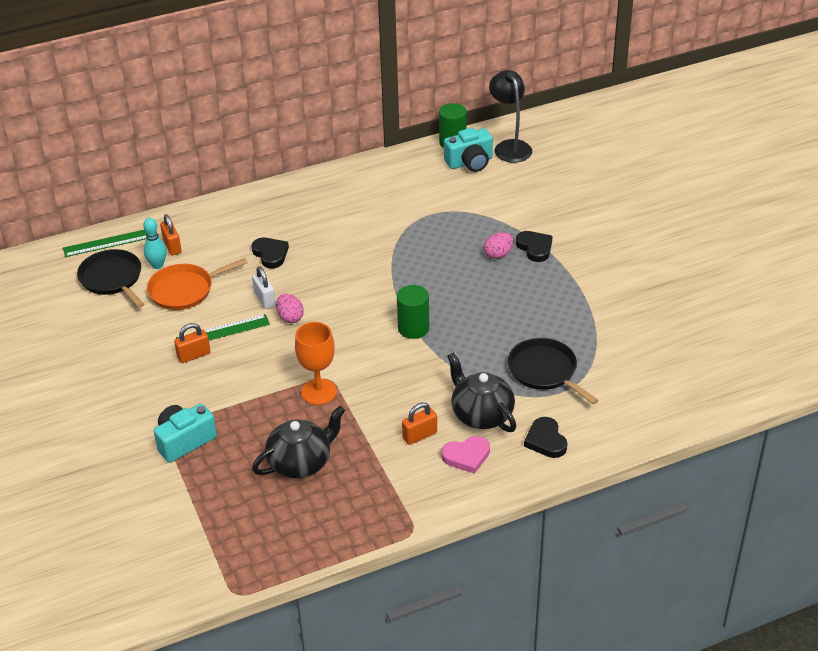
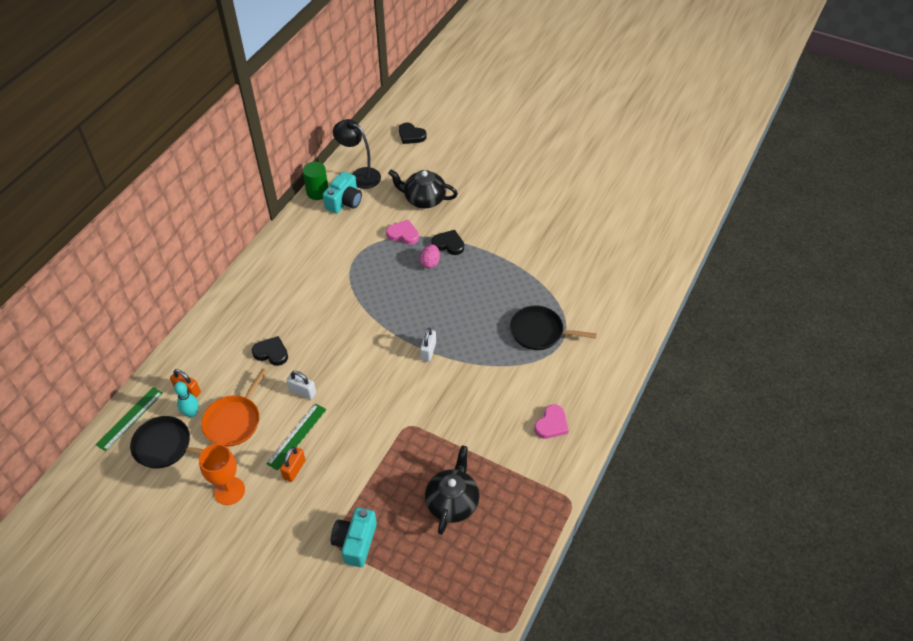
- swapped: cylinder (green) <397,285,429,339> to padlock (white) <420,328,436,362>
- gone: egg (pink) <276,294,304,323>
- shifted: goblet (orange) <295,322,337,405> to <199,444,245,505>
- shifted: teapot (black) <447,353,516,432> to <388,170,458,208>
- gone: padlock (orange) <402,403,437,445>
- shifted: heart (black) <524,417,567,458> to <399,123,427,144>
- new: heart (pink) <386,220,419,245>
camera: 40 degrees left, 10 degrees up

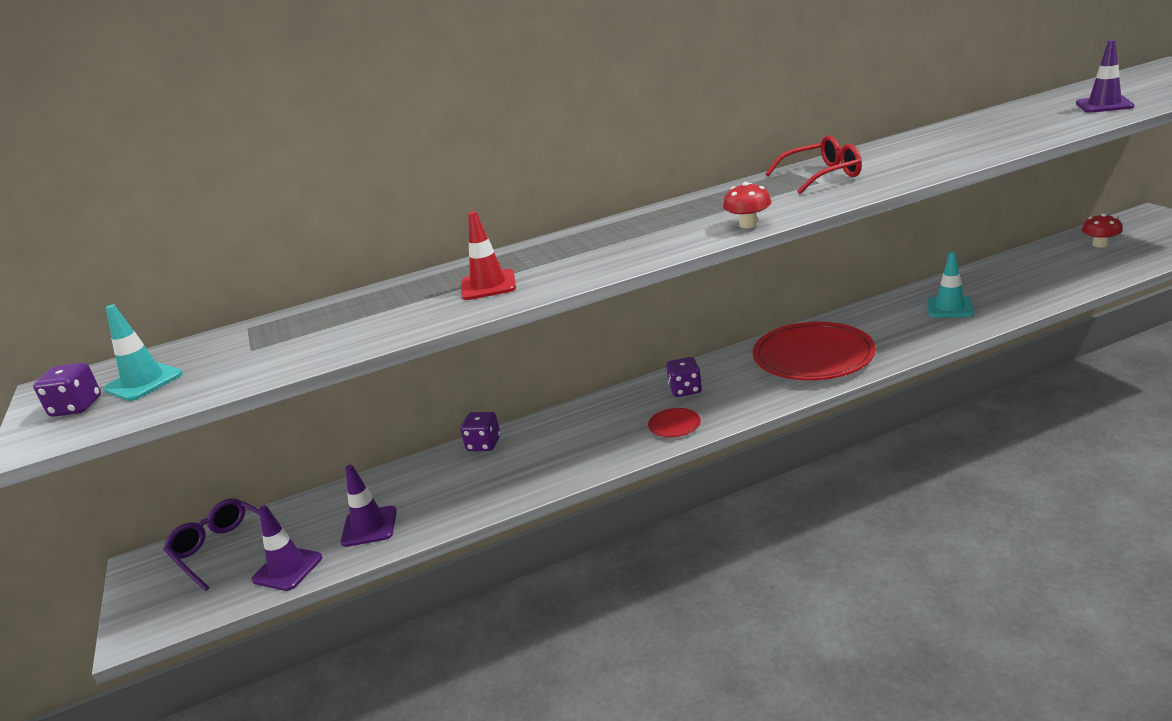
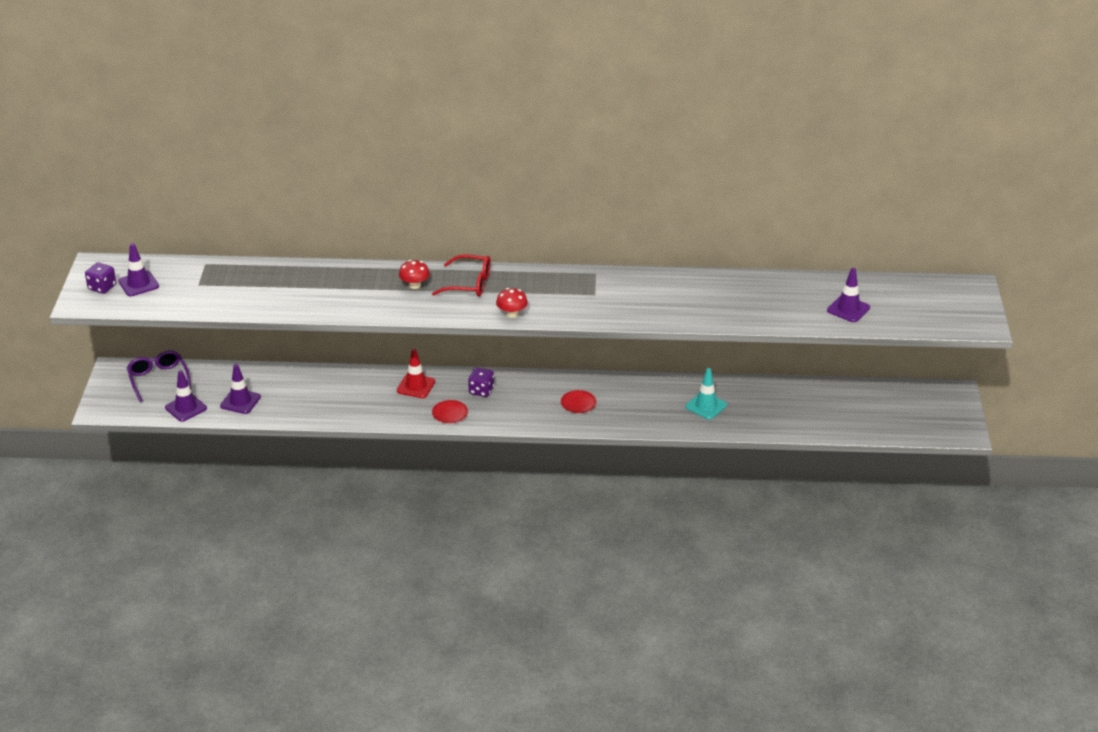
- shifted: glasses (red) <766,135,862,194> to <432,255,491,297>
- shifted: traffic cone (red) <462,211,516,300> to <397,349,435,398>
- shifted: mushroom (red) <1082,213,1122,247> to <399,260,430,289>
- repainted: traffic cone (turquoise) <104,304,183,401> to traffic cone (purple) <118,243,159,296>
- scaled: plate (red) <753,322,876,380> = <561,390,597,413> x0.41
- gone: dice (purple) <460,412,500,451>
camera: 20 degrees right, 10 degrees up

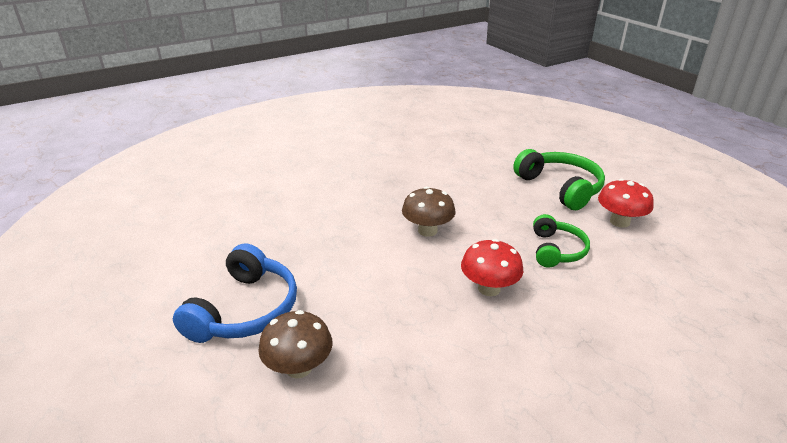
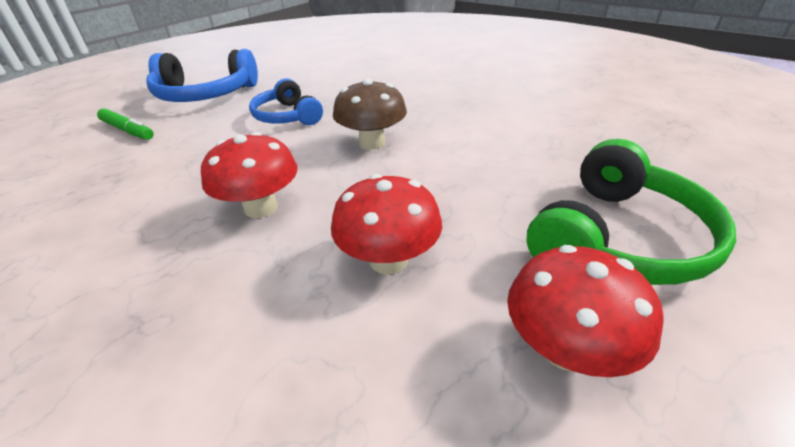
- swapped: headphones (green) <533,214,590,267> to mushroom (red) <331,174,442,275>
- swapped: mushroom (brown) <258,310,333,379> to marker (green) <97,109,154,140>
- new: headphones (blue) <249,78,323,125>
camera: 70 degrees right, 5 degrees up

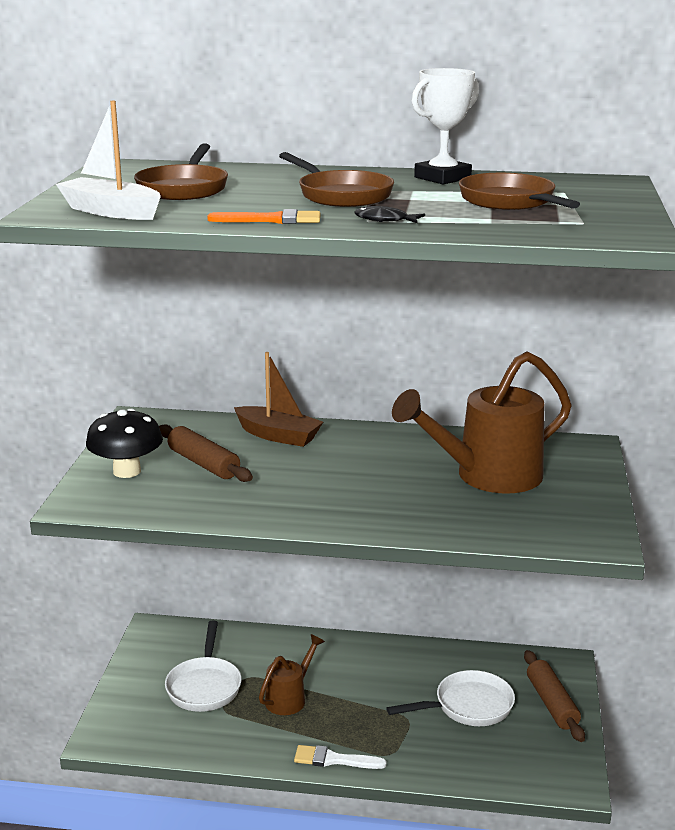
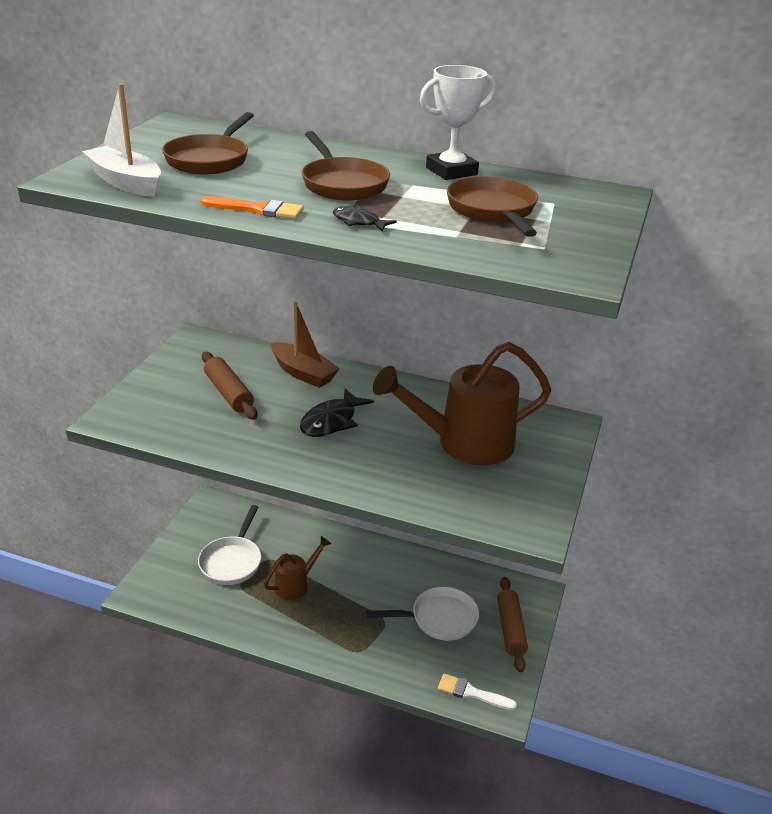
- gone: mushroom (black) <86,408,163,478>
- shifted: brush (white) <294,745,387,769> to <438,673,517,710>
- new: fish (black) <300,388,374,437>
camera: 10 degrees right, 10 degrees up

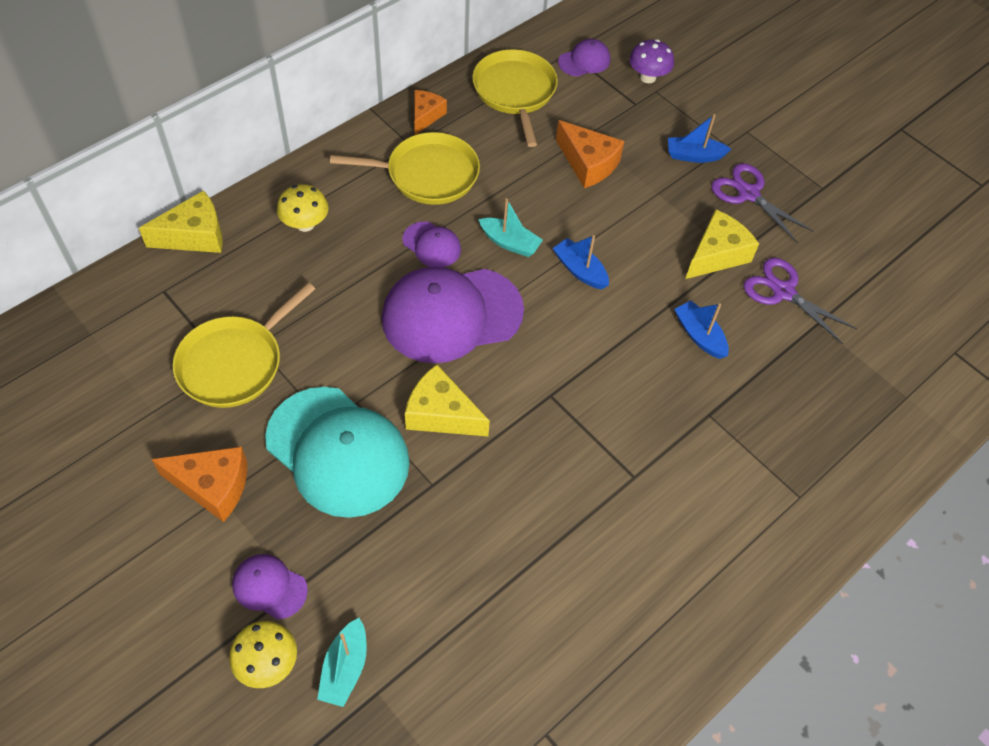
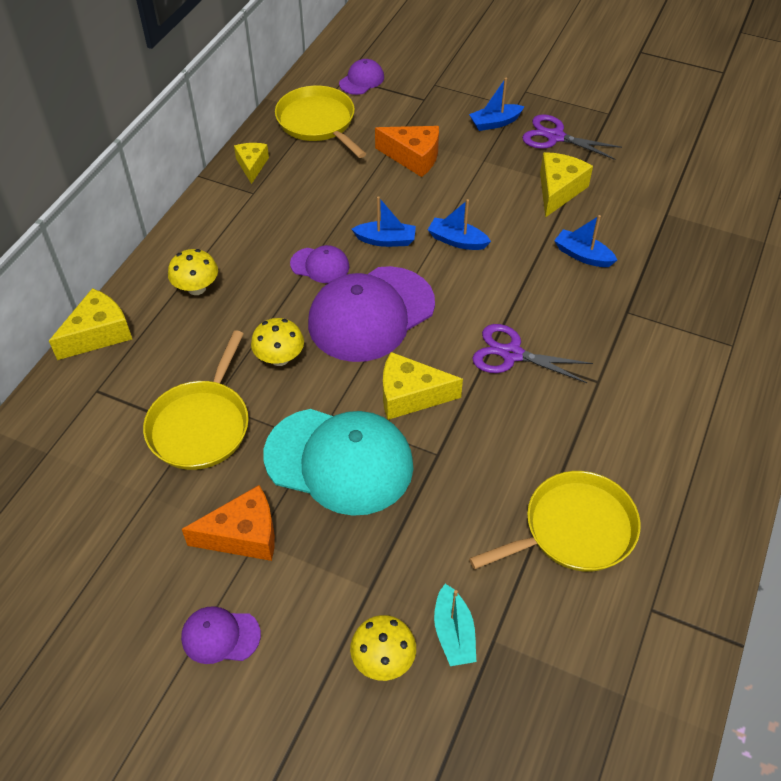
- gone: mushroom (purple) <629,39,674,83>
- repainted: cheese (orange) <414,90,447,135> to cheese (yellow) <234,143,269,184>
- shifted: pan (yellow) <330,132,480,205> to <469,471,641,572>
- repainted: boat (turquoise) <479,199,543,257> to boat (blue) <352,196,416,247>
- shifted: scissors (purple) <743,258,857,344> to <472,324,593,383>
- shifted: cap (purple) <232,554,308,619> to <181,606,261,664>
- new: mushroom (yellow) <251,318,304,366>
camera: 20 degrees left, 5 degrees down

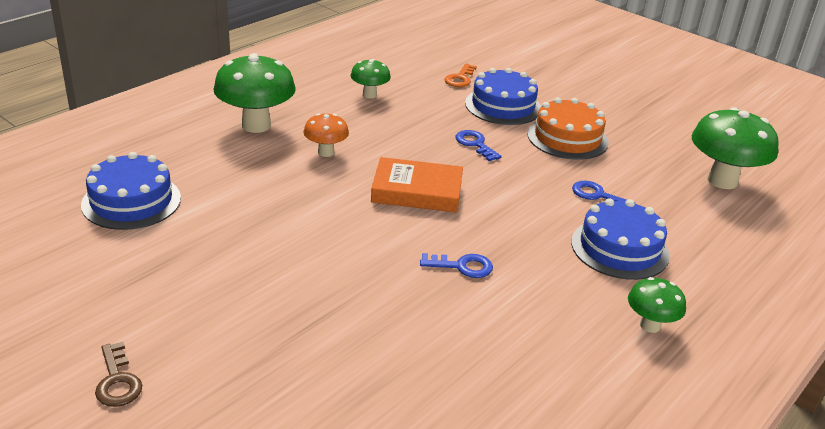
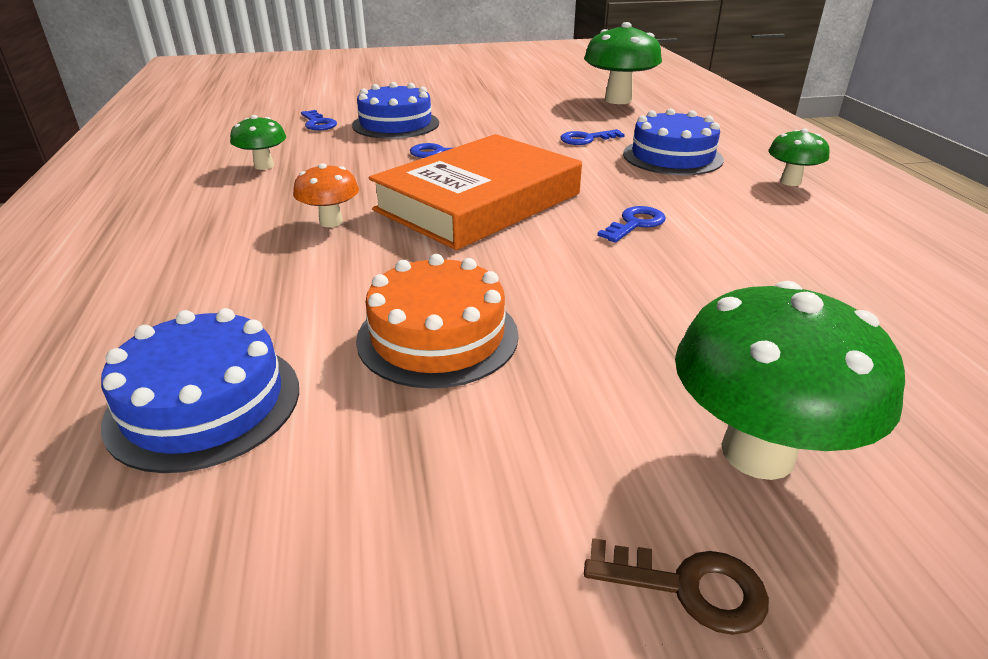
- shifted: mushroom (green) <213,53,296,133> to <675,281,905,480>
- repainted: key (orange) <445,64,477,87> to key (blue) <301,110,337,131>
- shifted: cake (orange) <527,97,609,160> to <356,254,519,388>
- scaled: book (orange) <371,157,463,213> = <369,134,582,250> x1.63
camera: 50 degrees left, 0 degrees up

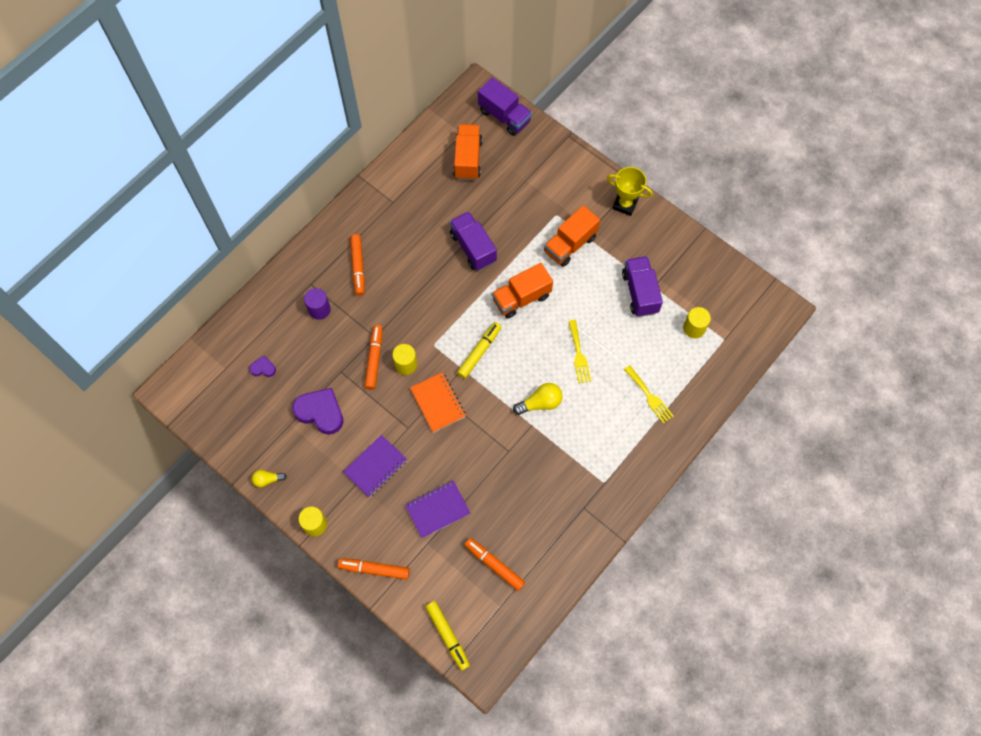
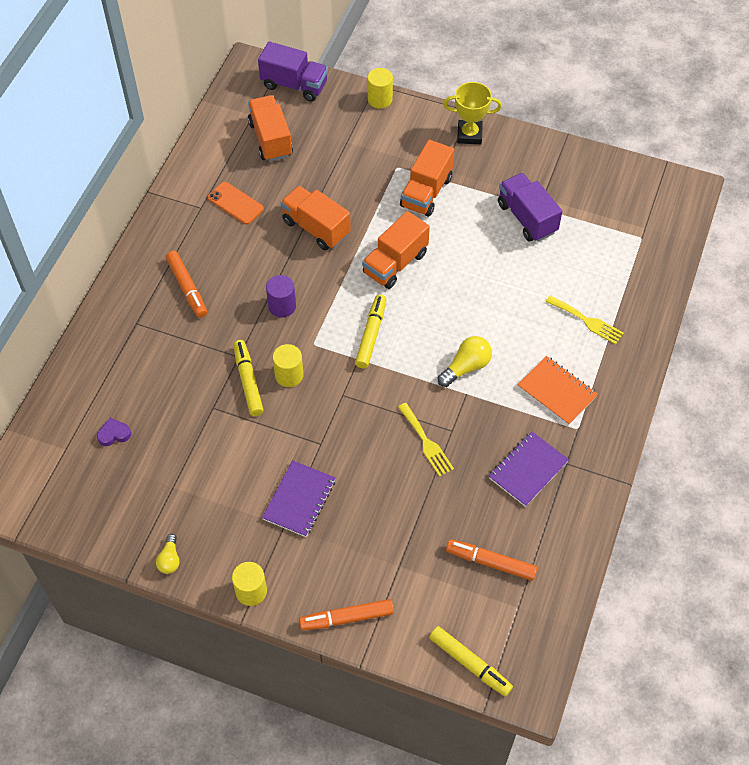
- repainted: truck (purple) <450,212,497,271> to truck (orange) <280,186,351,250>
- shifted: cylinder (purple) <304,288,331,320> to <266,275,296,318>
- shifted: cylinder (yellow) <683,307,711,338> to <367,68,393,109>
- shifted: fork (yellow) <568,320,591,383> to <398,403,454,477>
- repainted: marker (orange) <364,325,382,390> to marker (yellow) <233,340,263,416>
- shifted: notebook (orange) <410,372,466,433> to <517,356,598,426>
- gone: heart (purple) <292,388,343,435>
- rotated: light bulb (yellow) <252,470,287,487> = <156,534,180,574> 60 degrees counterclockwise
- shifted: notebook (purple) <405,480,470,538> to <489,431,569,507>
- new: phone (orange) <207,182,264,225>
camera: 20 degrees left, 10 degrees down

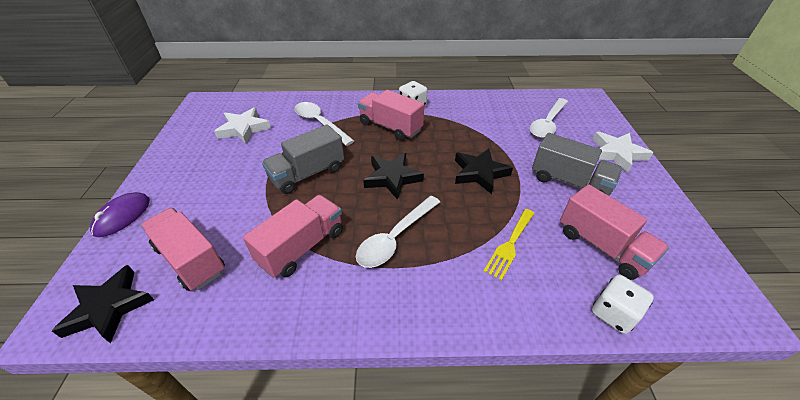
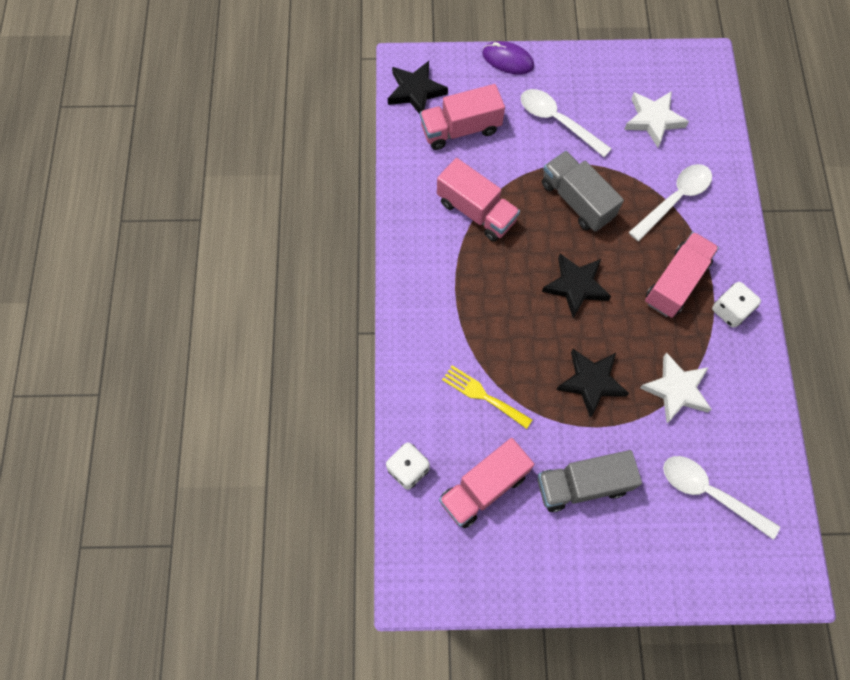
- shifted: star (white) <593,132,653,173> to <640,353,712,423>
- rotated: truck (grey) <532,133,622,196> = <538,450,642,512> 45 degrees clockwise
- shifted: spoon (white) <356,196,440,268> to <521,89,612,157>
- rotated: truck (pink) <141,208,225,291> = <420,84,505,150> 150 degrees counterclockwise
camera: 90 degrees right, 25 degrees up

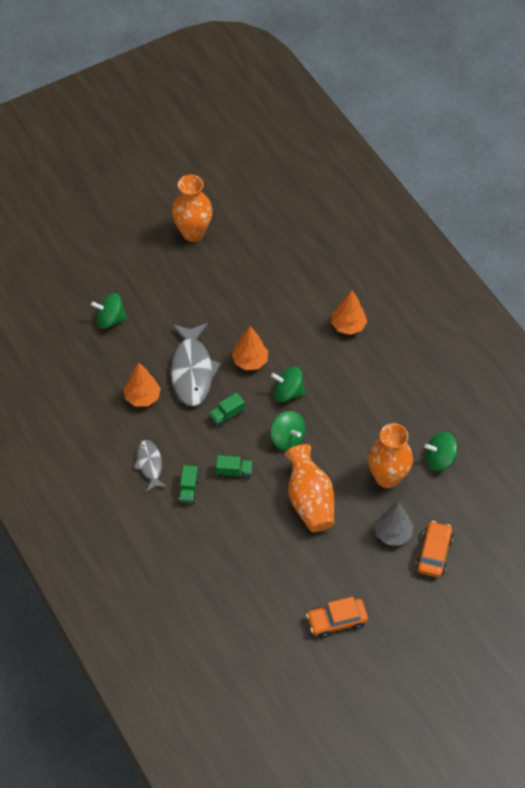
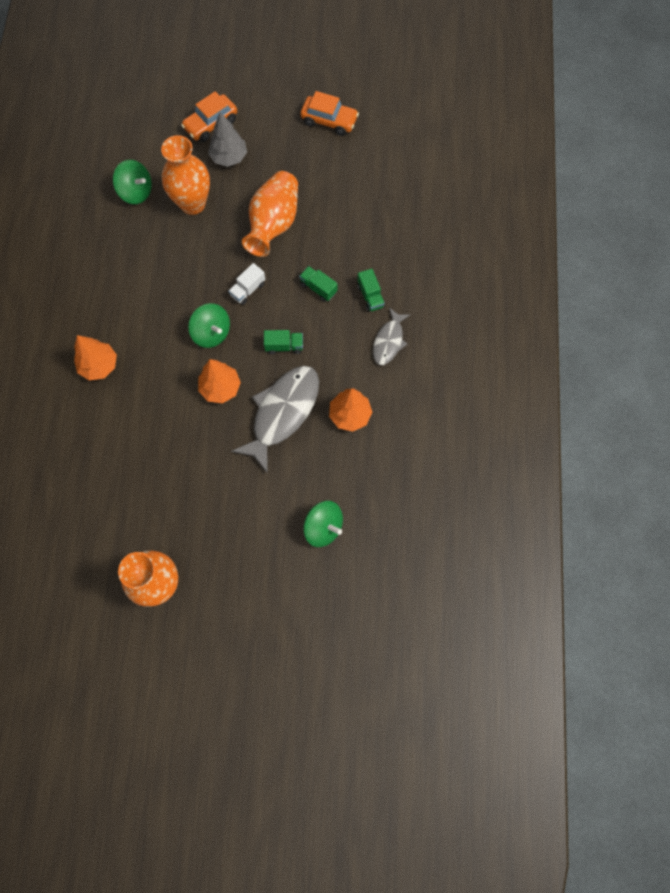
- swapped: spinning top (green) <270,411,306,451> to truck (white) <228,263,266,305>
- rotated: truck (green) <178,465,199,504> = <357,269,385,312> 120 degrees clockwise
camera: 145 degrees left, 15 degrees up

